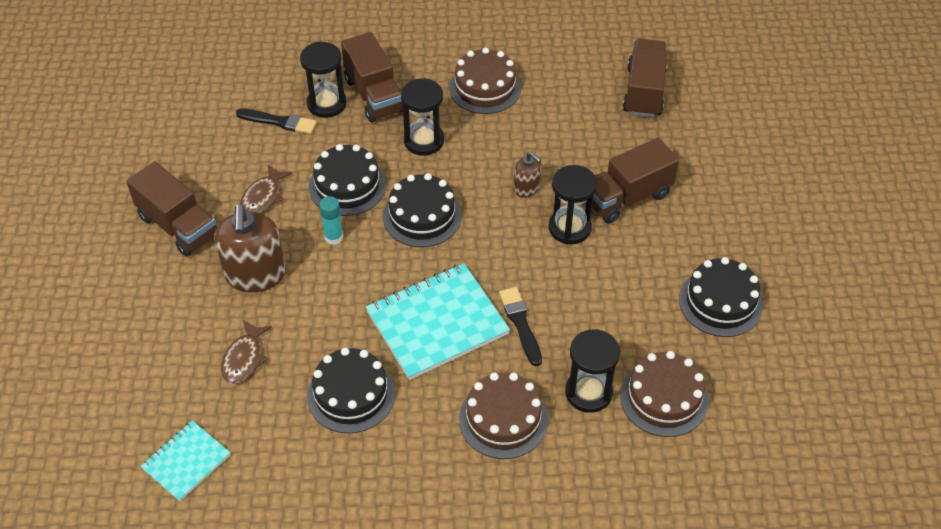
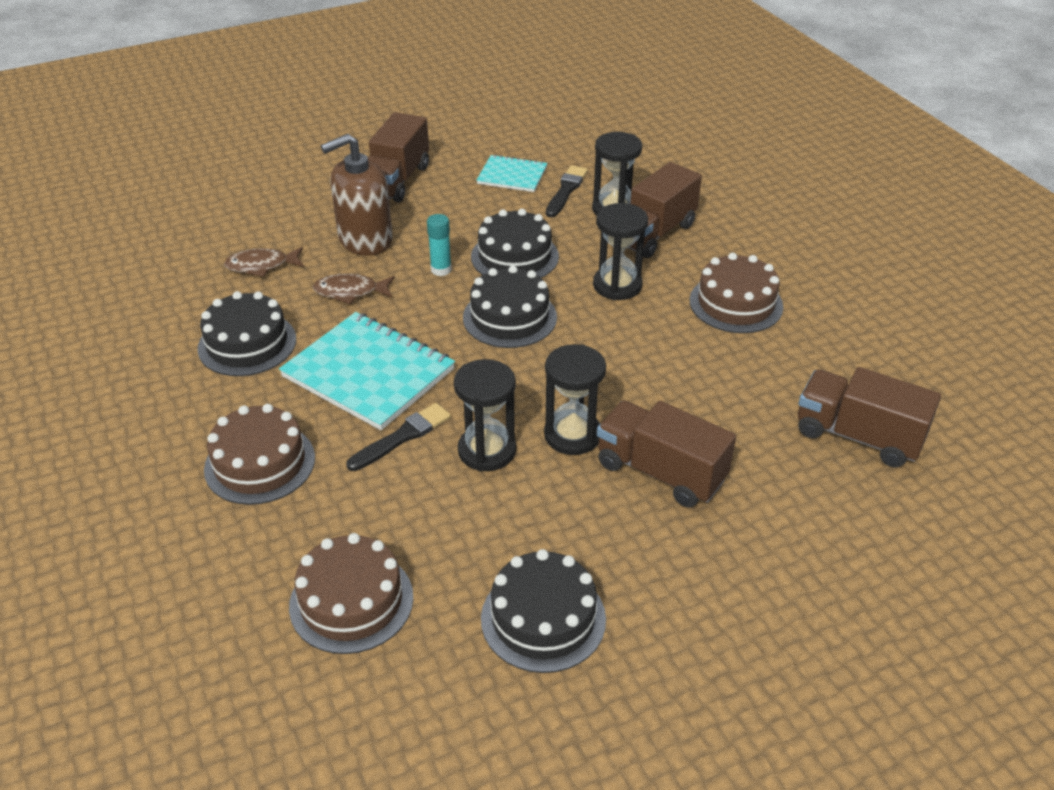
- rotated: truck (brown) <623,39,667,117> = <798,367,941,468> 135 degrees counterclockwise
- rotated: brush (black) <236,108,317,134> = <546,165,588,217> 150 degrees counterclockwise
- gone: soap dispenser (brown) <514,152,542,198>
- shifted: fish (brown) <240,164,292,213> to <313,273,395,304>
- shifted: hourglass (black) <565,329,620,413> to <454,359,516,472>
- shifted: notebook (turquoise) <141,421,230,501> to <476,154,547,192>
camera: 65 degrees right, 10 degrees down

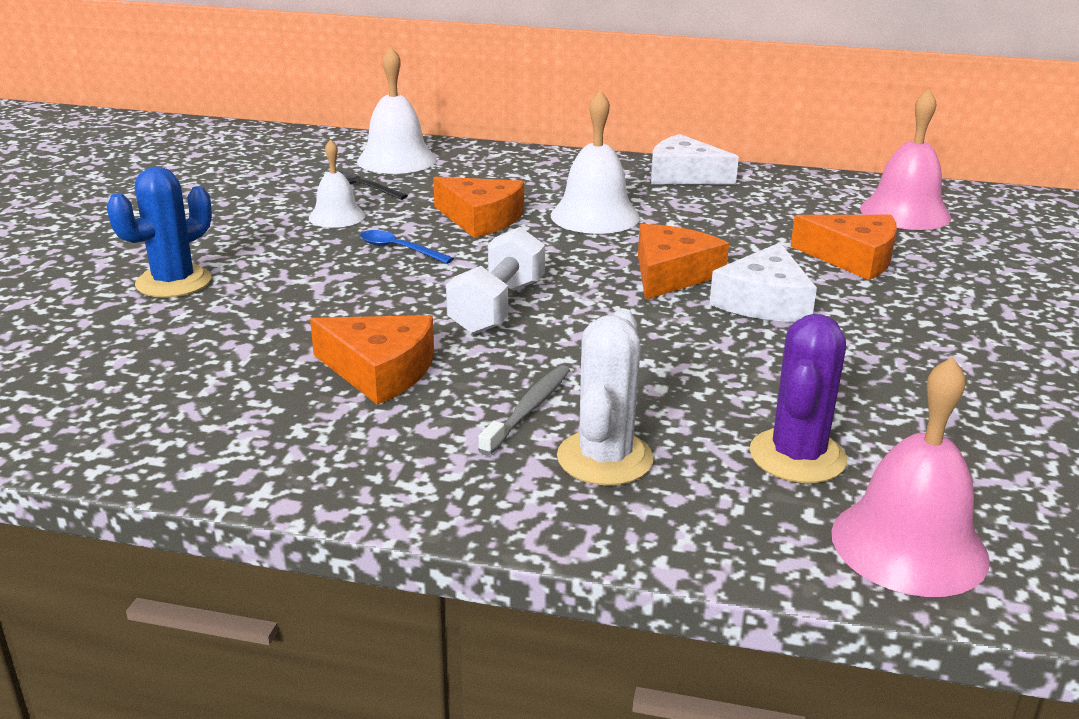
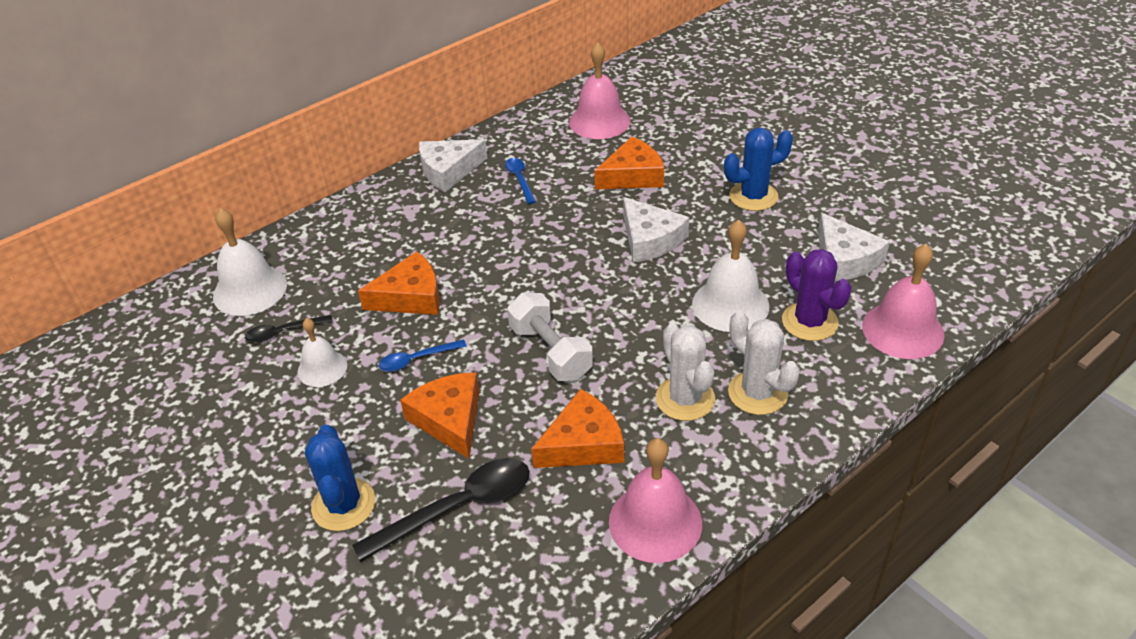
- shifted: bell (white) <551,90,640,234> to <692,220,769,332>
- shifted: cheese (orange) <638,224,729,300> to <400,372,479,459>
- swapped: toothbrush (grey) <478,365,570,455> to cactus (white) <656,323,715,421>
- new: cactus (blue) <724,128,793,211>
- new: spoon (blue) <505,158,536,204>
- new: cheese (white) <818,213,890,281>
- new: bell (pink) <609,438,702,563>
- new: spoon (black) <352,458,530,562>
camera: 50 degrees left, 15 degrees up

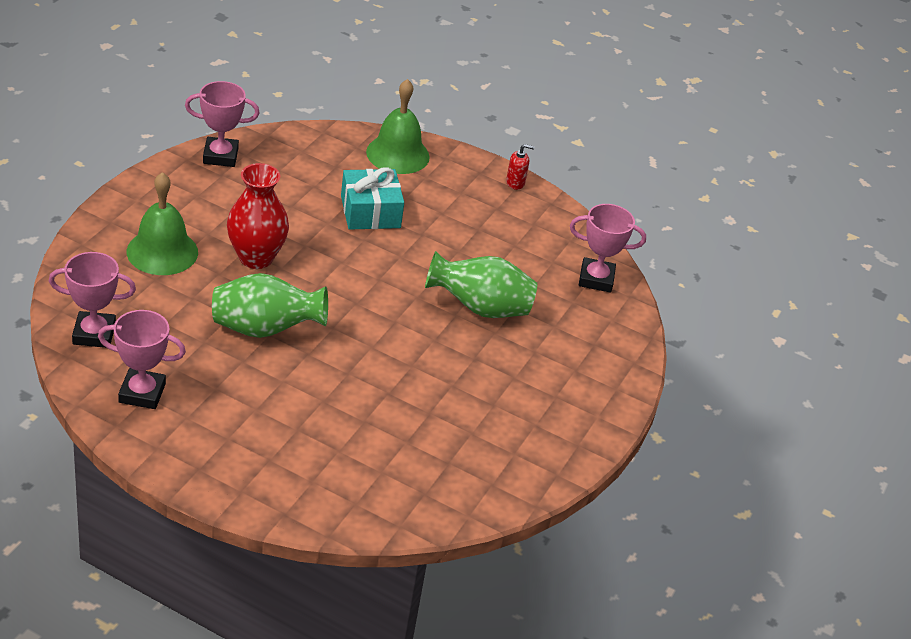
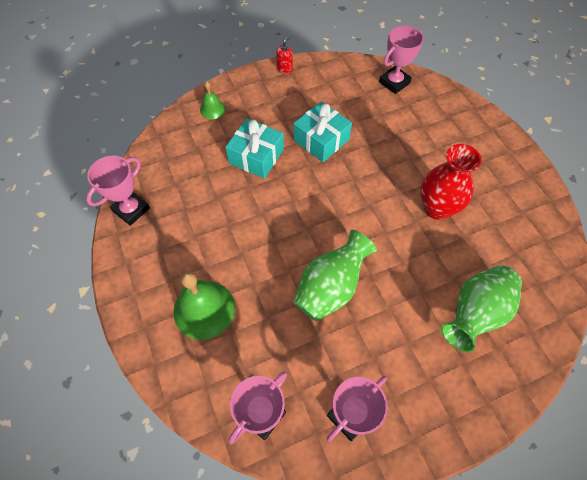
- scaled: bell (green) <366,79,430,174> = <200,81,226,119> x0.53
- shifted: vase (red) <227,163,289,269> to <420,144,482,220>
- shifted: vase (green) <425,251,537,318> to <441,265,522,352>
- new: gift (turquoise) <293,101,352,162>
camera: 45 degrees left, 20 degrees up

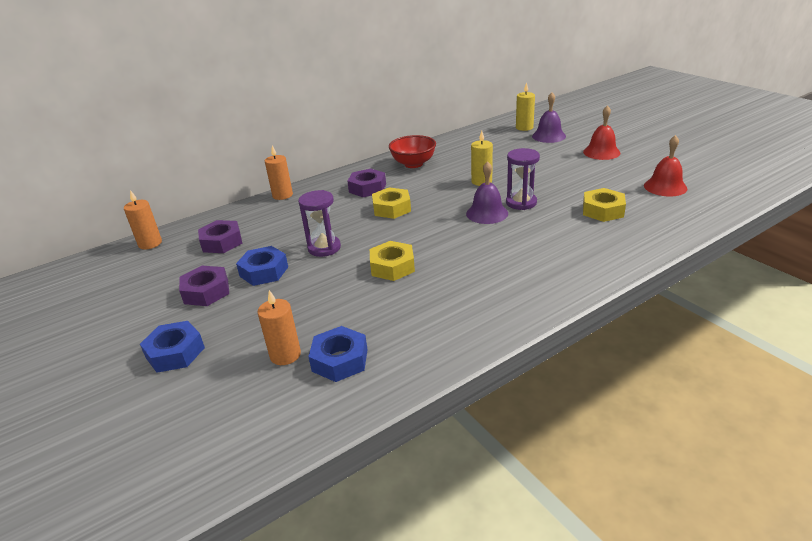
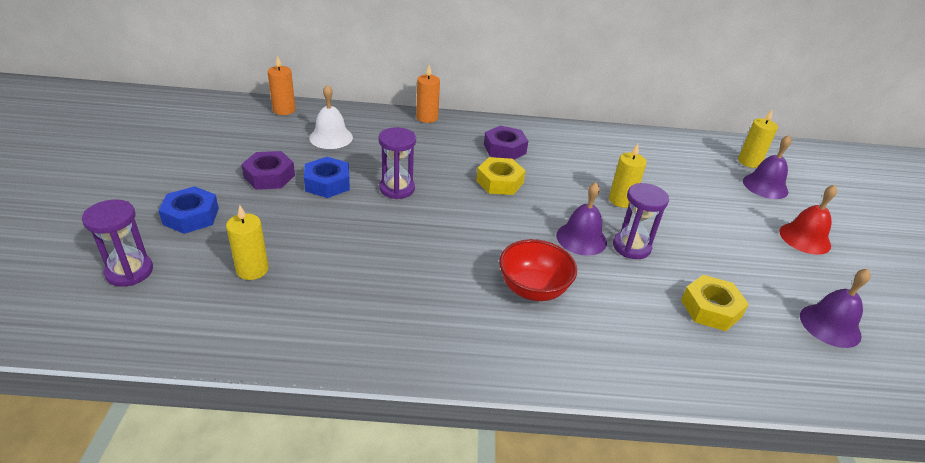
- shifted: bowl (red) <389,135,436,168> to <499,239,577,301>
- repainted: bell (red) <644,135,687,197> to bell (purple) <800,269,871,348>
- swapped: nut (purple) <198,220,242,253> to bell (white) <309,84,353,149>
- gone: nut (yellow) <370,241,415,281>
- repainted: candle (orange) <258,290,301,365> to candle (yellow) <226,205,269,280>
- gone: nut (blue) <308,326,368,382>
- new: hourglass (purple) <82,200,153,287>
camera: 30 degrees right, 5 degrees up

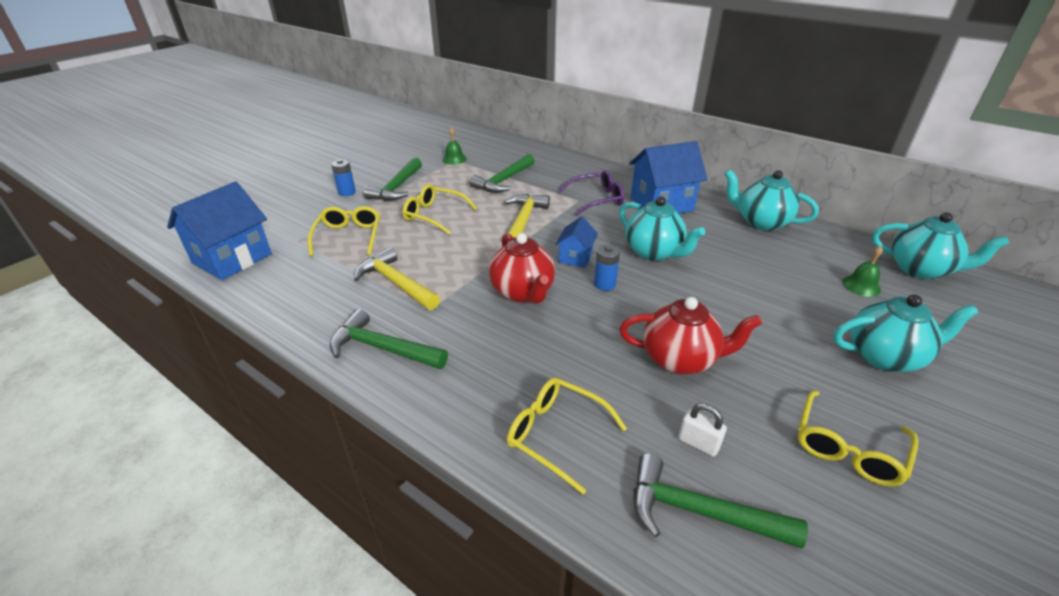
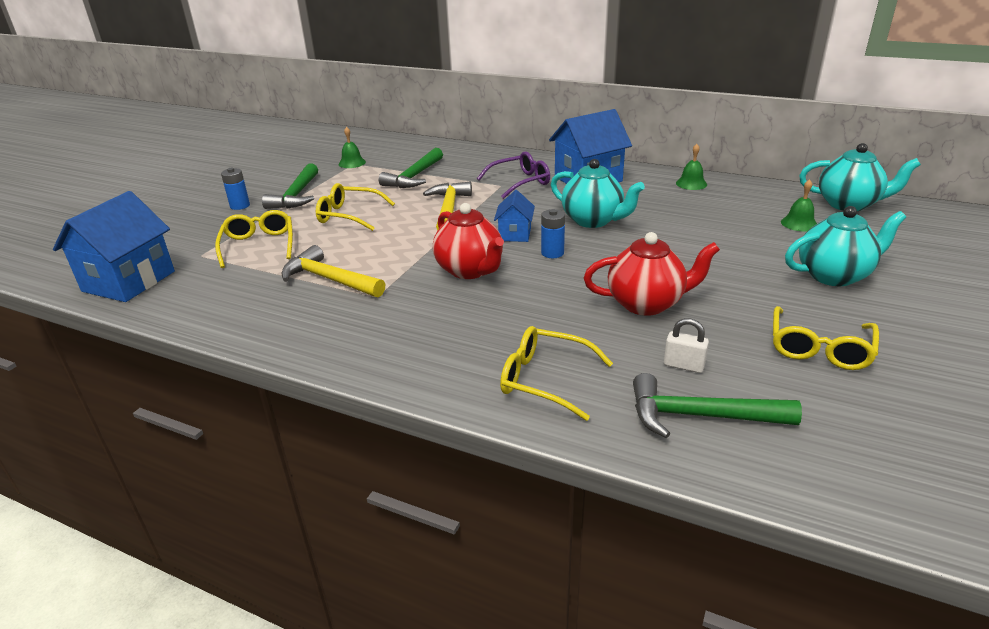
- swapped: teapot (turquoise) <725,170,819,231> to bell (green) <676,144,707,190>
- gone: hammer (green) <330,309,448,369>
camera: 10 degrees left, 5 degrees down

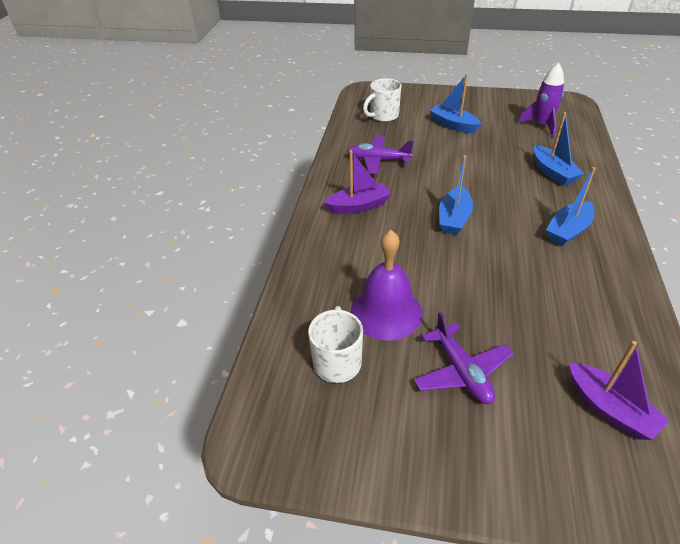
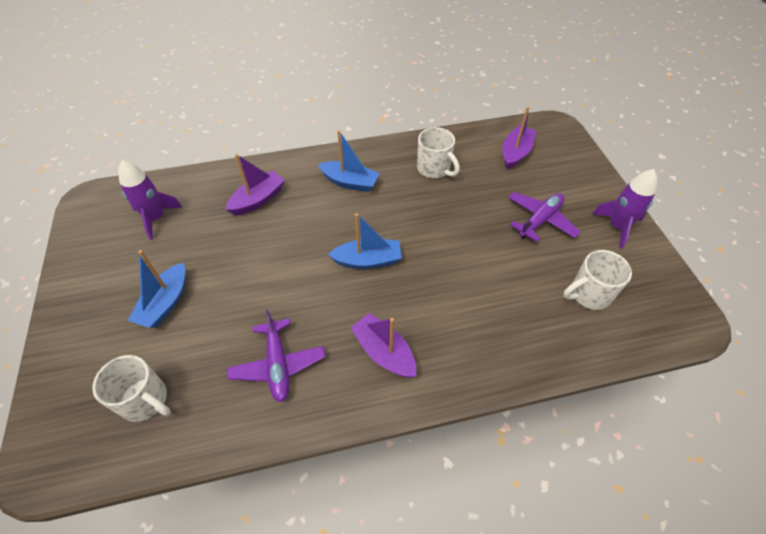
- repainted: boat (blue) <533,112,585,186> to boat (purple) <226,154,285,215>
- gone: bell (purple) <351,230,422,341>
- new: mug (white) <417,127,460,178>
- new: rocket (purple) <592,169,657,249>
camera: 115 degrees left, 10 degrees up

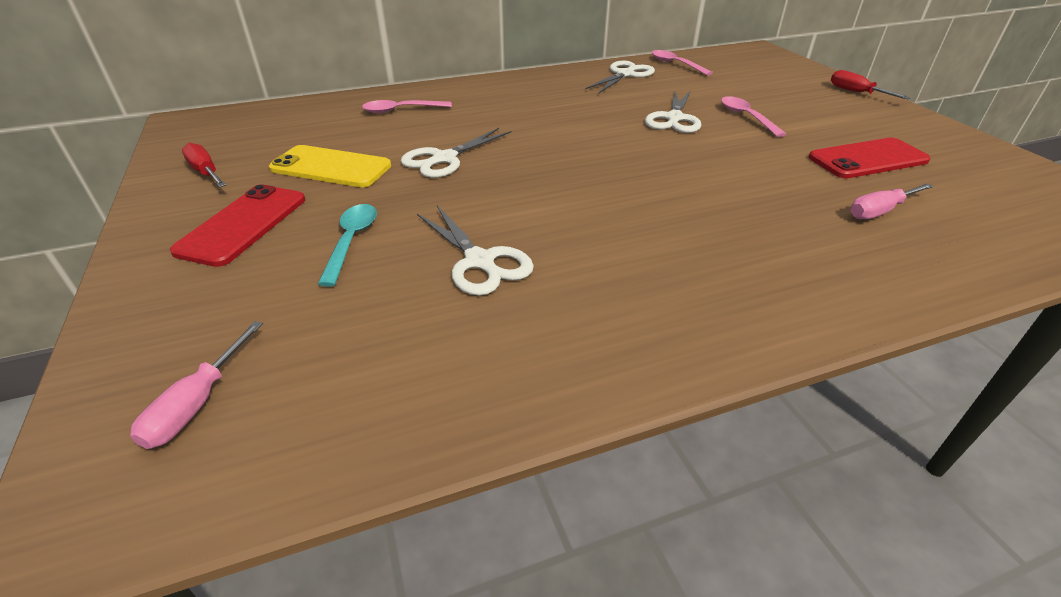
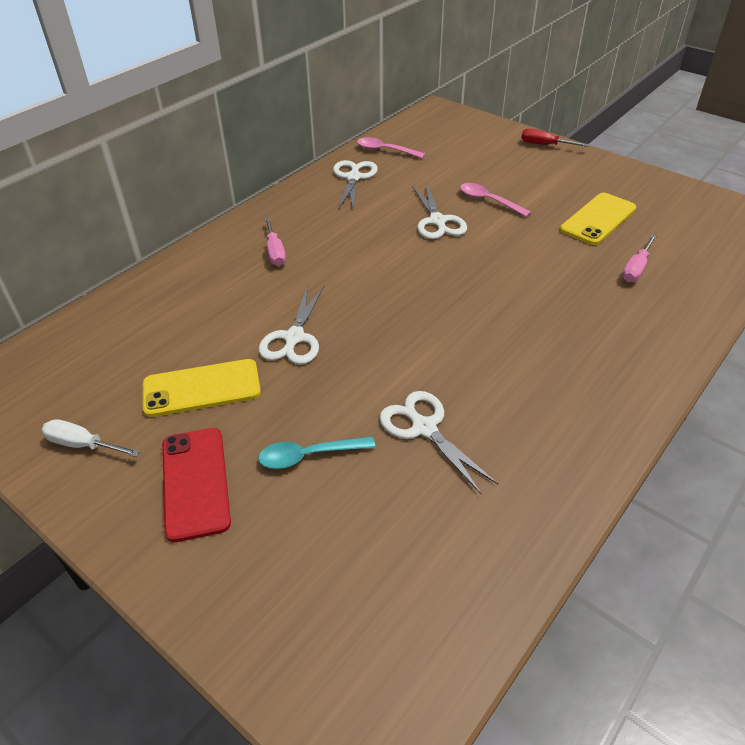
- gone: spoon (pink) <362,100,452,113>
- repainted: phone (red) <809,138,931,178> to phone (yellow) <560,193,636,245>
- repainted: screwdriver (red) <182,143,226,187> to screwdriver (white) <42,419,140,457>
- rotated: spoon (turquoise) <318,204,377,287> = <258,437,375,469> 75 degrees counterclockwise
- rotated: scissors (white) <417,206,534,296> = <379,391,498,494> 150 degrees counterclockwise
- shifted: screwdriver (pink) <130,321,263,449> to <265,217,286,266>
camera: 30 degrees left, 5 degrees up

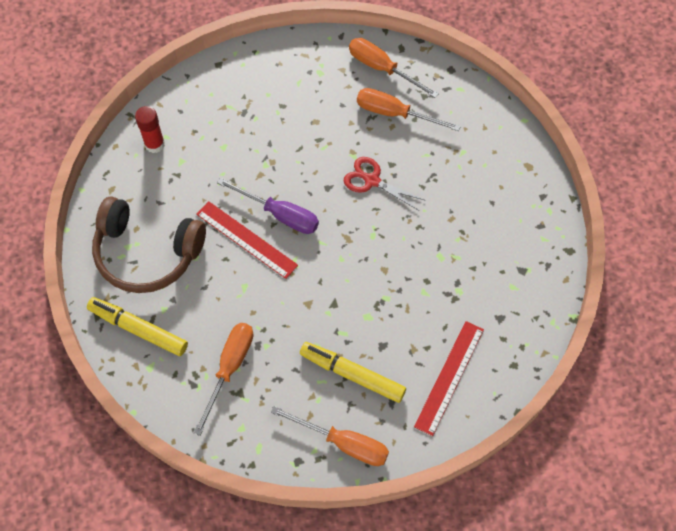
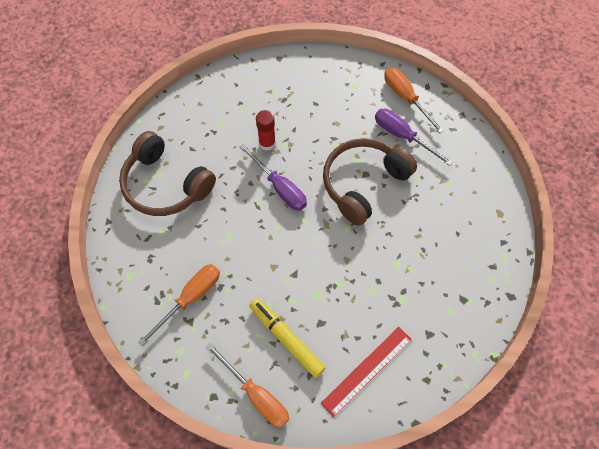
- repainted: screwdriver (orange) <357,88,461,131> to screwdriver (purple) <375,108,453,166>
- shifted: glue stick (red) <135,106,165,153> to <256,110,276,151>
- swapped: scissors (red) <344,157,426,211> to headphones (brown) <323,138,417,225>
- gone: ruler (red) <196,201,298,279>
- gone: marker (yellow) <87,297,188,356>
camera: 20 degrees right, 0 degrees up

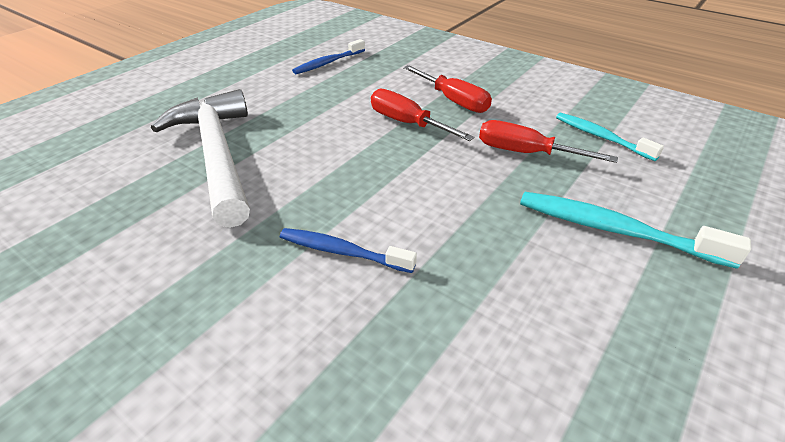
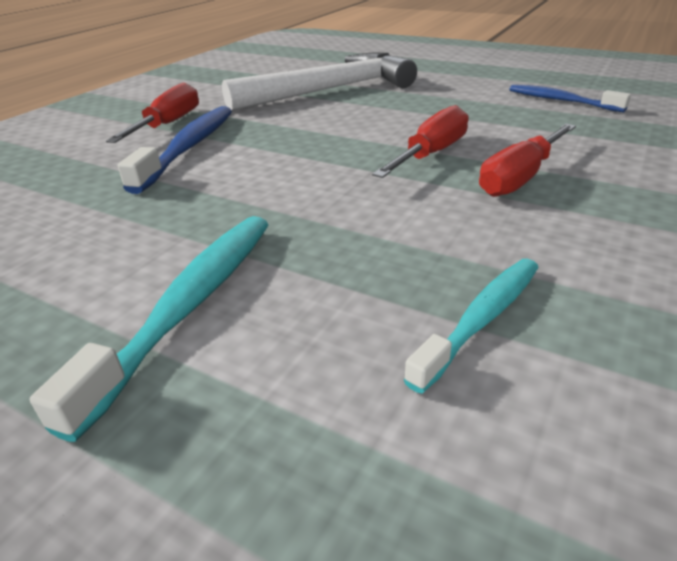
- shifted: screwdriver (red) <479,120,618,163> to <106,83,199,143>
- scaled: toothbrush (blue) <280,228,417,273> = <118,106,232,194> x1.50
camera: 85 degrees right, 5 degrees down

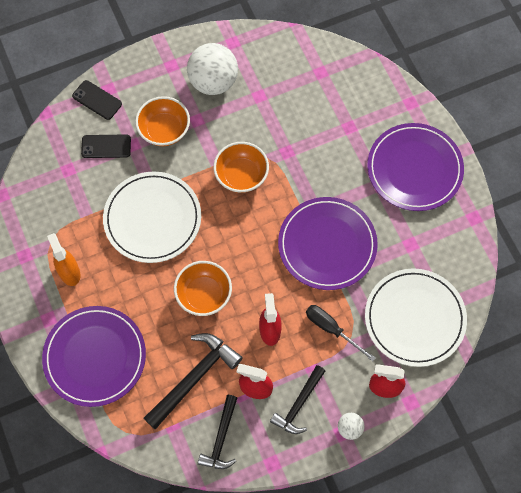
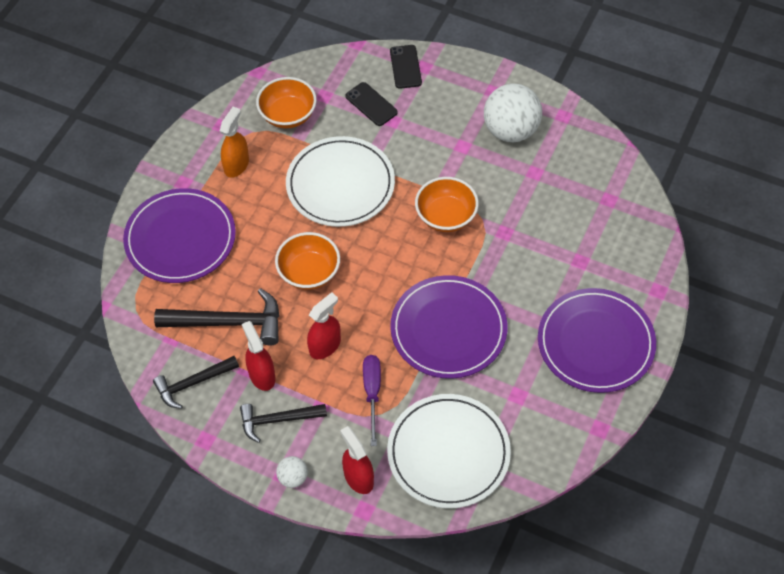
- shifted: bowl (orange) <135,96,190,146> to <256,77,317,129>
- repainted: screwdriver (black) <306,305,375,361> to screwdriver (purple) <363,355,381,446>
camera: 50 degrees right, 10 degrees down

